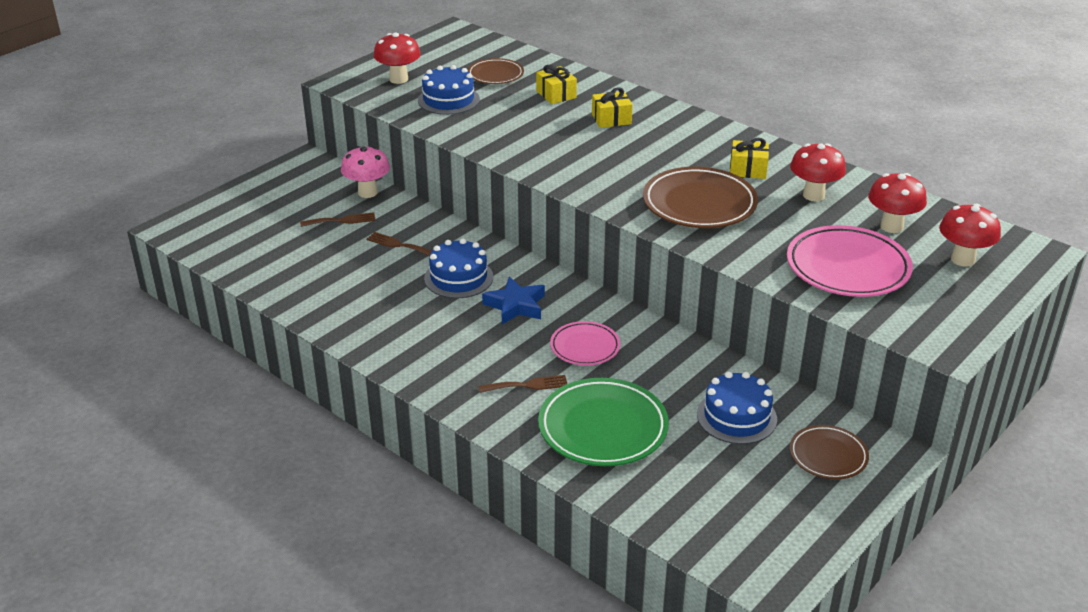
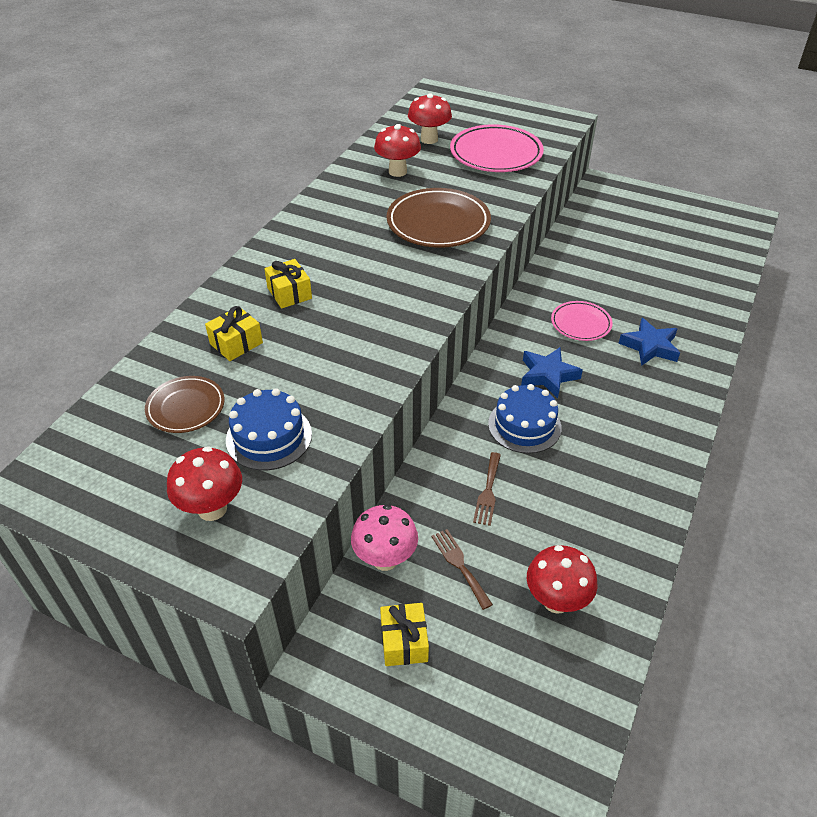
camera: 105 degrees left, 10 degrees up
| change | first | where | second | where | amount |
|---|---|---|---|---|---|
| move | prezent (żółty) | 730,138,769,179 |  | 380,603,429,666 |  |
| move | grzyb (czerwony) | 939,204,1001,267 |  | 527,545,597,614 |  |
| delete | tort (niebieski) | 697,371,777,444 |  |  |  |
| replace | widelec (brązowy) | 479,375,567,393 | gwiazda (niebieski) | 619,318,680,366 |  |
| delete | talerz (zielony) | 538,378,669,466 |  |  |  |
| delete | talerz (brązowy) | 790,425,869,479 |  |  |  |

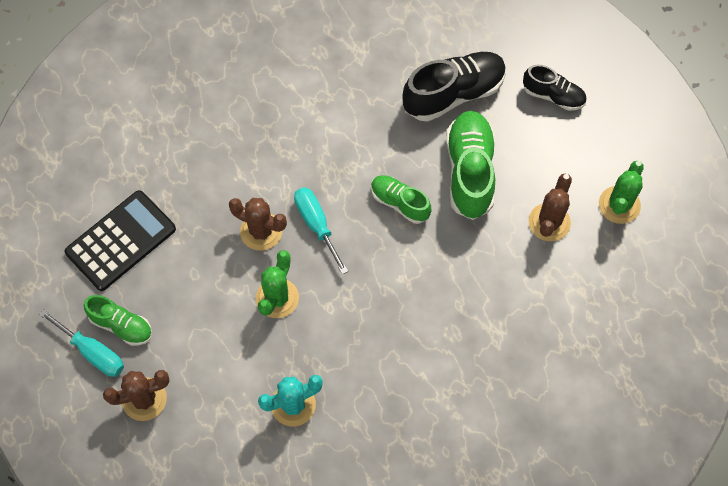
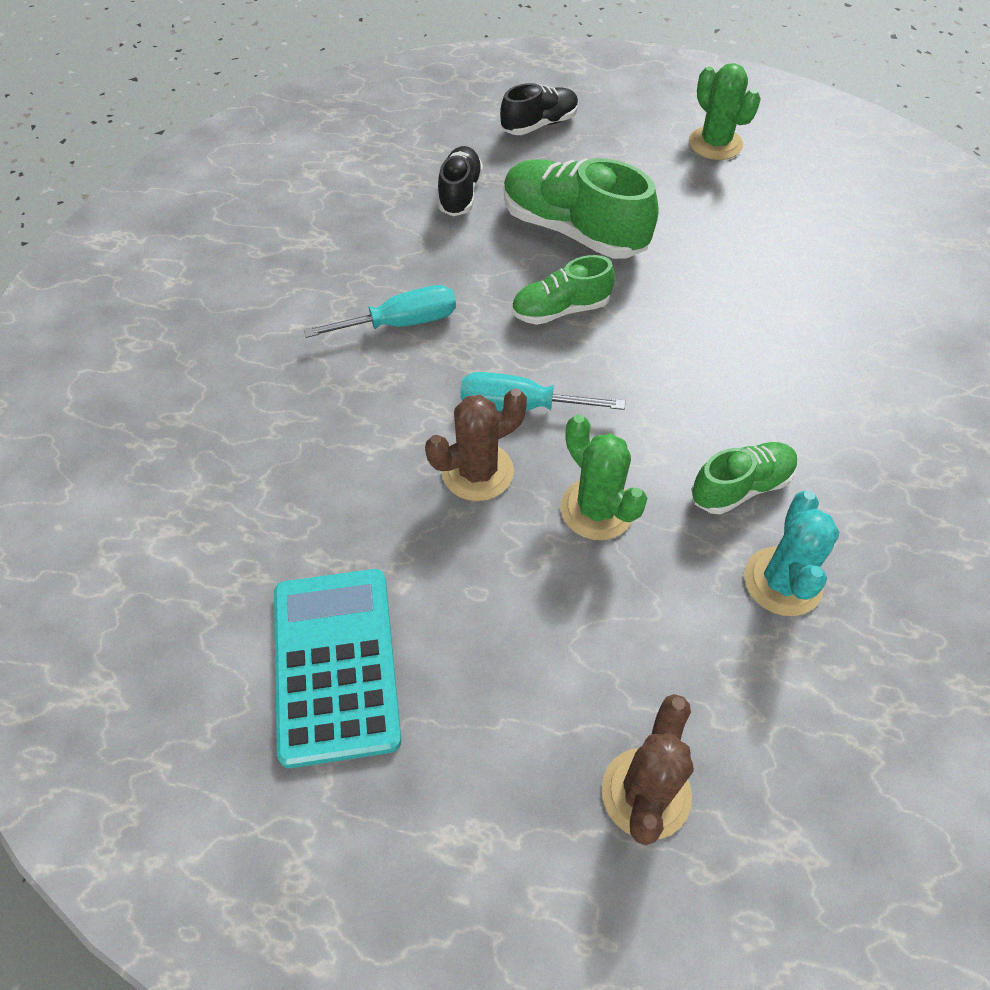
camera: 55 degrees left, 10 degrees down
| change | first | where | second | where | amount |
|---|---|---|---|---|---|
| resize | but (czarny) | 402,52,506,122 |  | 438,146,483,216 | x0.59 |
| delete | kaktus (brązowy) | 529,174,572,241 |  |  |  |
| recolor | kalkulator (czarny) | 65,190,176,291 | kalkulator (turkusowy) | 274,569,401,768 |  |
| move | but (zielony) | 84,295,152,346 |  | 691,442,798,515 |  |
| move | śrubokręt (turkusowy) | 39,309,124,377 |  | 304,285,456,338 |  |

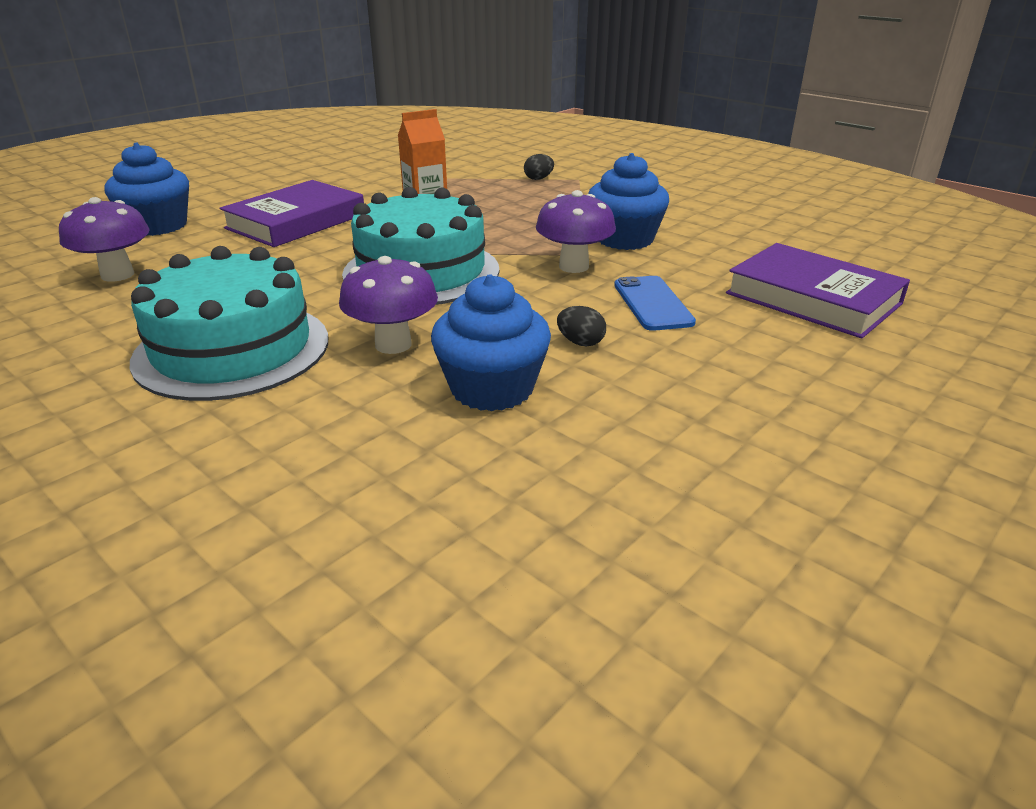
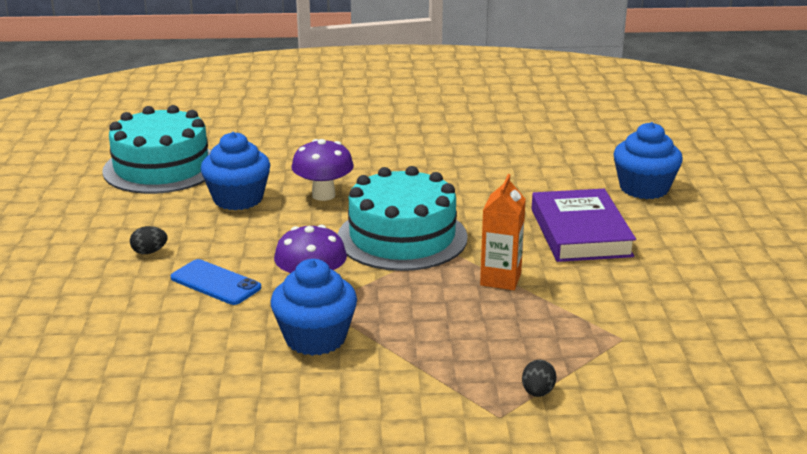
camera: 135 degrees right, 5 degrees down
| change | first | where | second | where | amount |
|---|---|---|---|---|---|
| delete | grzyb (fioletowy) | 59,197,150,282 |  |  |  |
| delete | książka (fioletowy) | 726,243,910,338 |  |  |  |
| move | tort (turkusowy) | 130,246,328,401 |  | 102,105,211,194 |  |
| move | jajko (czarny) | 557,306,606,346 |  | 130,226,167,254 |  |

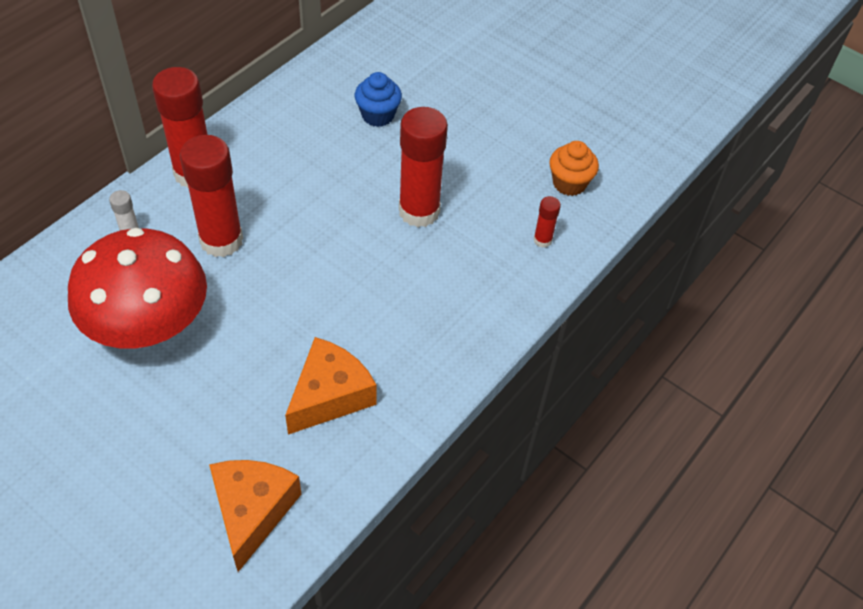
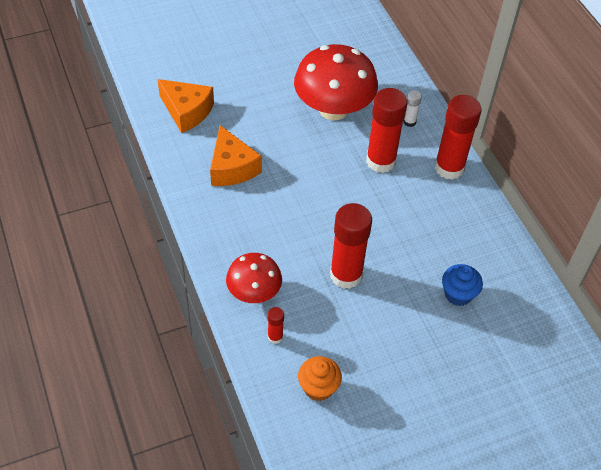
camera: 120 degrees right, 0 degrees up
| change | first | where | second | where | amount |
|---|---|---|---|---|---|
| insert |  |  | grzyb (czerwony) | 226,253,282,303 |  |

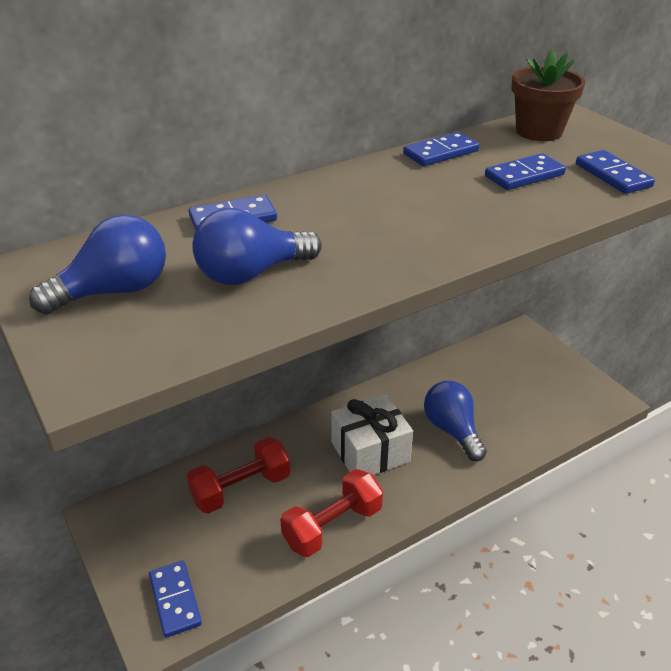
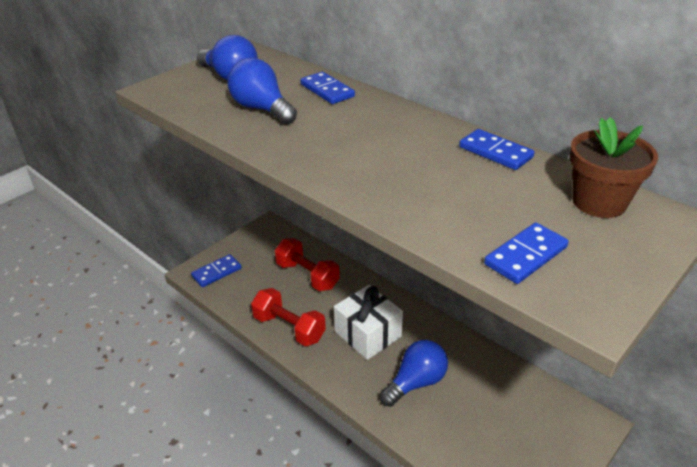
camera: 75 degrees right, 0 degrees up
| change | first | where | second | where | amount |
|---|---|---|---|---|---|
| delete | kostka domina (niebieski) | 485,153,566,190 |  |  |  |

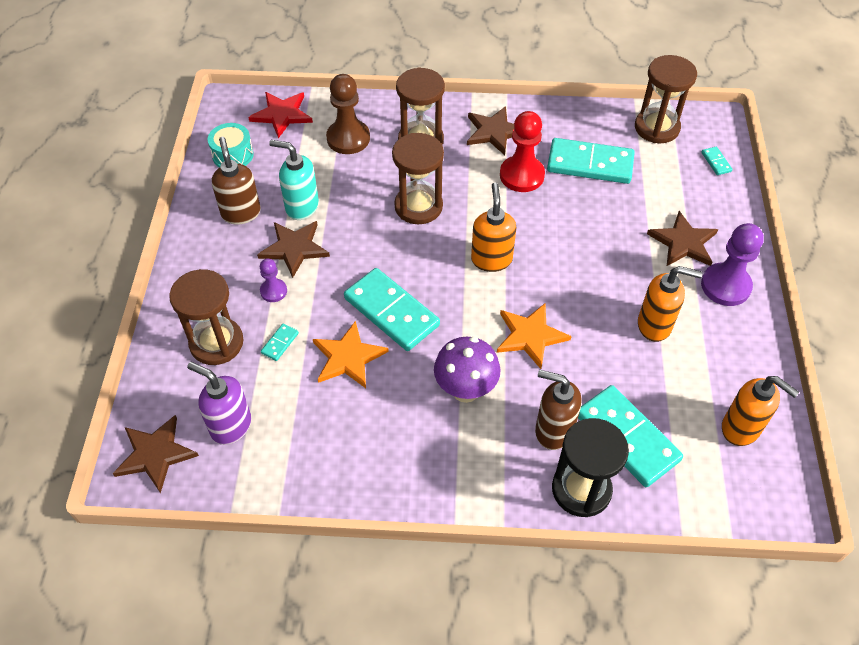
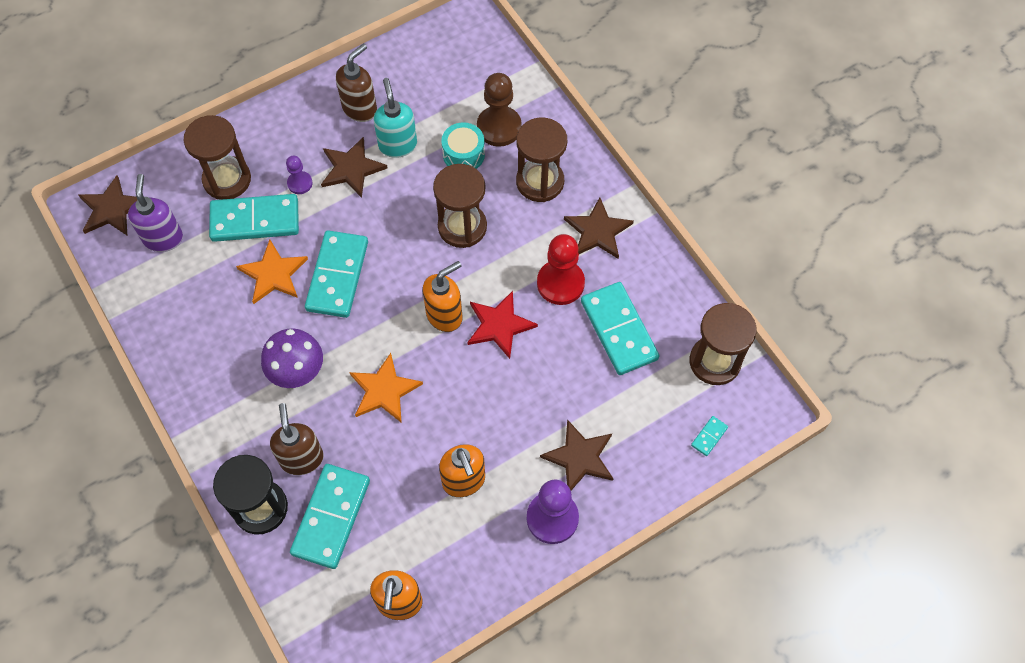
camera: 55 degrees right, 10 degrees up
| change | first | where | second | where | amount |
|---|---|---|---|---|---|
| move | gwiazda (czerwony) | 248,92,313,138 |  | 467,291,538,359 |  |
| move | bęben (turkusowy) | 208,123,254,168 |  | 441,122,485,169 |  |
| resize | kostka domina (turkusowy) | 261,323,299,361 |  | 209,194,299,242 | x2.43 |

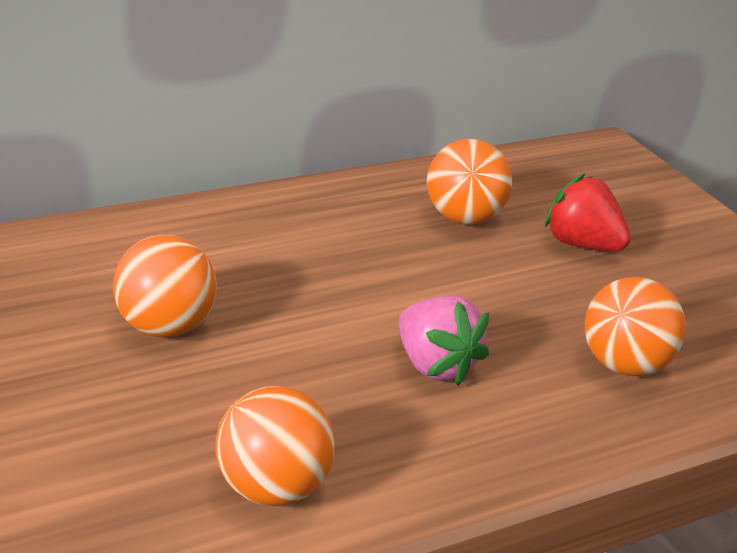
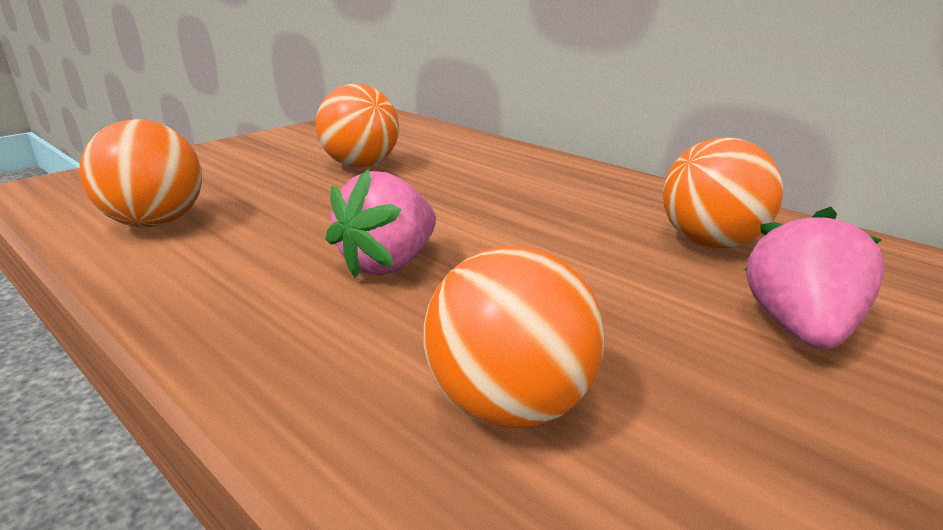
camera: 75 degrees right, 5 degrees down
| change | first | where | second | where | amount |
|---|---|---|---|---|---|
| recolor | truskawka (czerwony) | 545,173,631,251 | truskawka (różowy) | 745,207,885,349 |  |

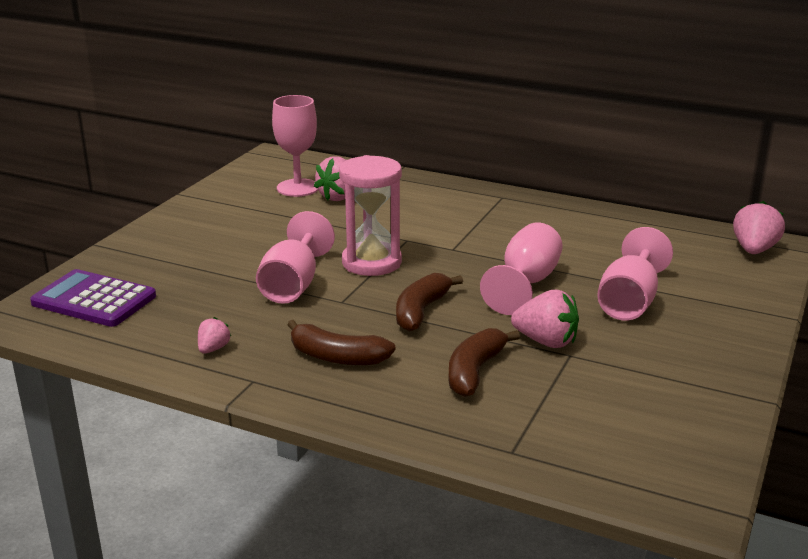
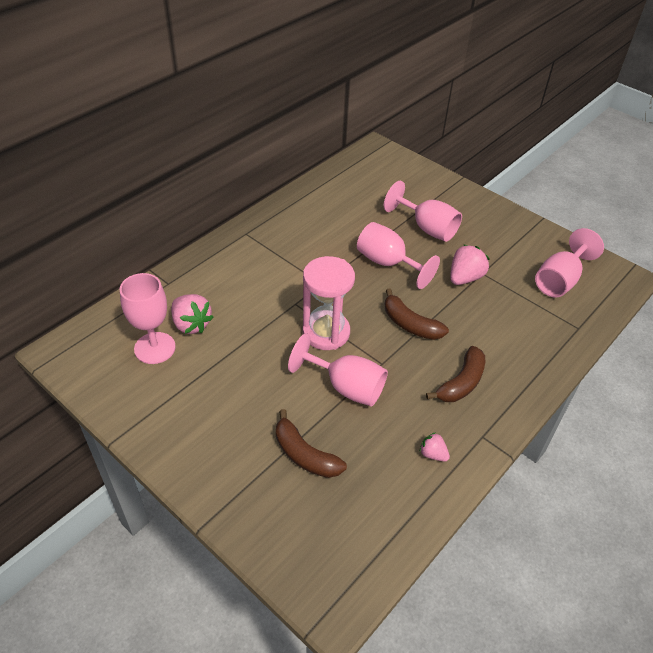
camera: 75 degrees left, 20 degrees up
| change | first | where | second | where | amount |
|---|---|---|---|---|---|
| delete | truskawka (różowy) | 733,201,785,254 |  |  |  |
| delete | kalkulator (fioletowy) | 30,269,156,327 |  |  |  |
| move | banan (brązowy) | 448,328,520,397 |  | 276,409,347,478 |  |
| insert |  |  | kielich (różowy) | 535,228,604,298 |  |

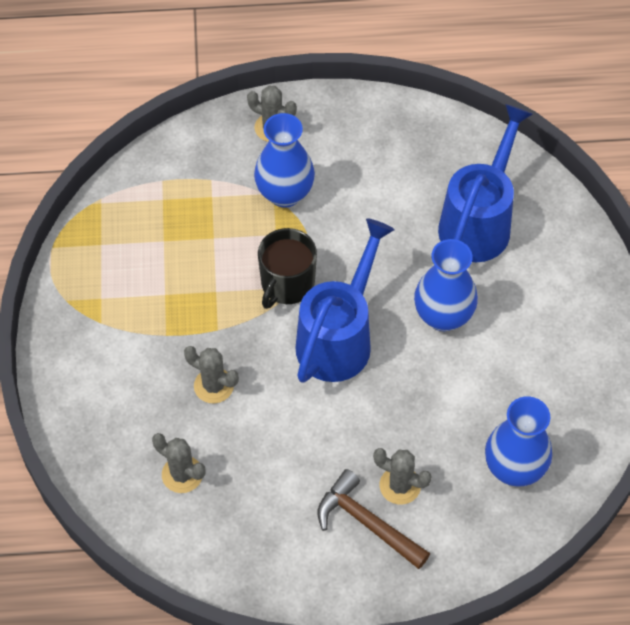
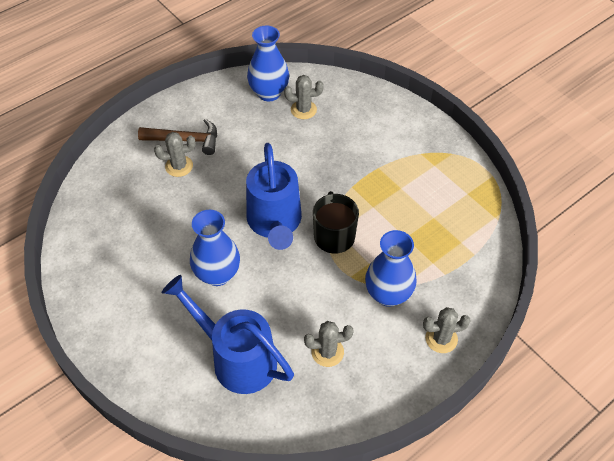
camera: 145 degrees right, 5 degrees down
| change | first | where | second | where | amount |
|---|---|---|---|---|---|
| rotate | konewka (niebieski) | 438,104,532,262 |  | 161,275,294,394 | 135 degrees clockwise |
| move | kaktus (szary) | 184,346,239,403 |  | 304,321,354,367 |  |
| move | wazon (niebieski) | 485,396,552,486 |  | 247,26,289,102 |  |

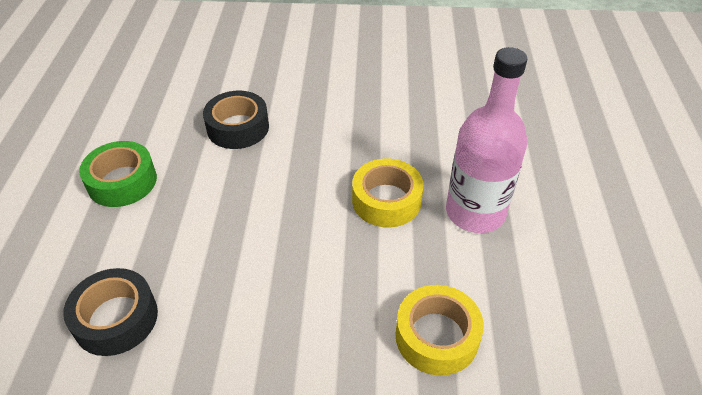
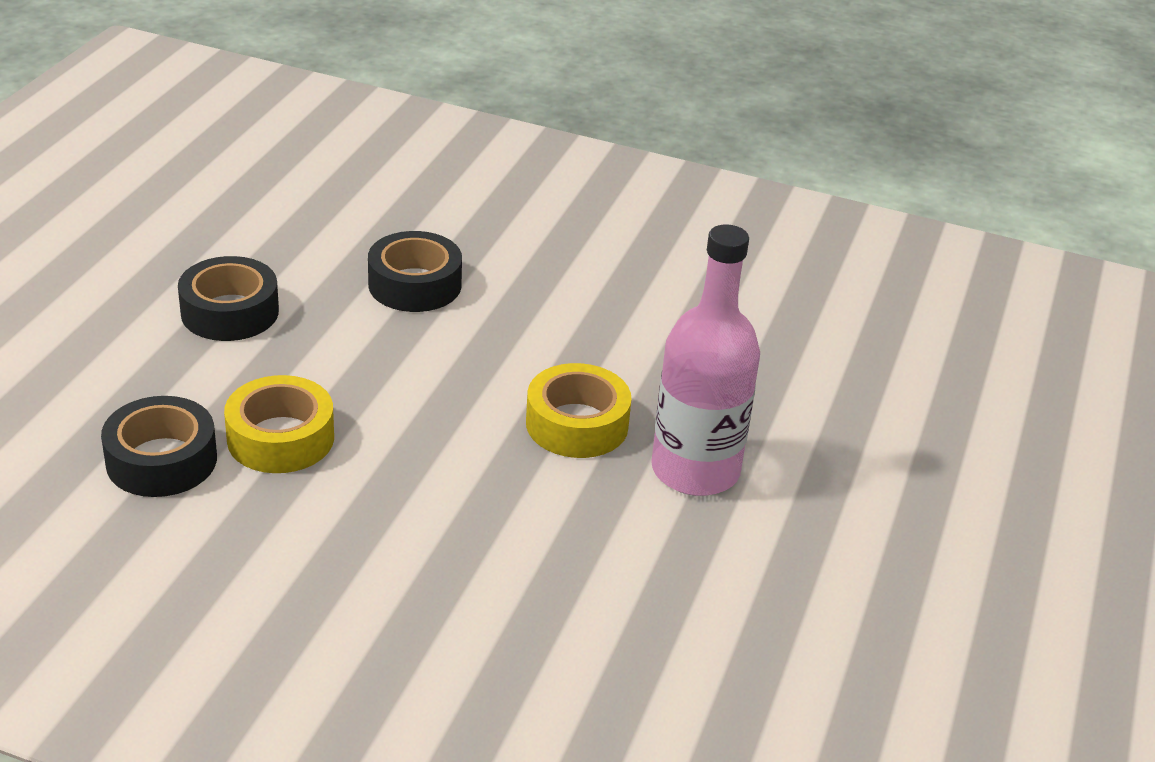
camera: 15 degrees right, 10 degrees down
| change | first | where | second | where | amount |
|---|---|---|---|---|---|
| recolor | taśma klejąca (zielony) | 79,141,157,207 | taśma klejąca (czarny) | 178,256,279,341 |  |
| move | taśma klejąca (żółty) | 395,285,484,376 |  | 224,375,334,473 |  |

